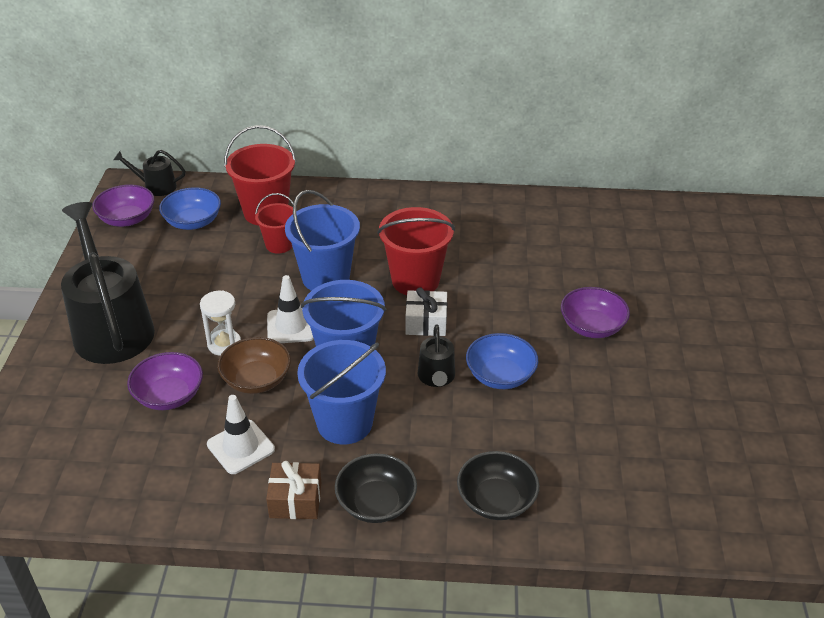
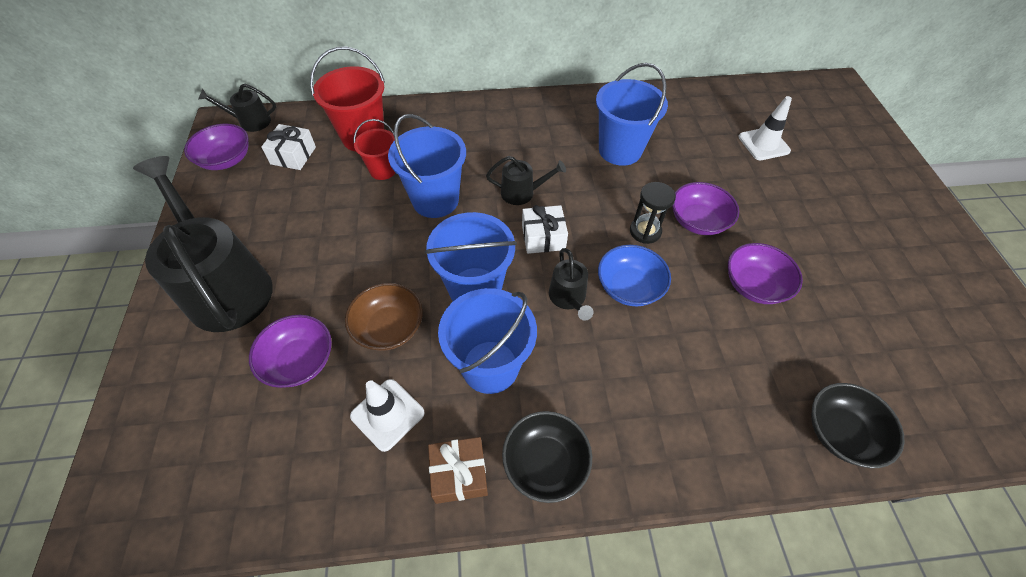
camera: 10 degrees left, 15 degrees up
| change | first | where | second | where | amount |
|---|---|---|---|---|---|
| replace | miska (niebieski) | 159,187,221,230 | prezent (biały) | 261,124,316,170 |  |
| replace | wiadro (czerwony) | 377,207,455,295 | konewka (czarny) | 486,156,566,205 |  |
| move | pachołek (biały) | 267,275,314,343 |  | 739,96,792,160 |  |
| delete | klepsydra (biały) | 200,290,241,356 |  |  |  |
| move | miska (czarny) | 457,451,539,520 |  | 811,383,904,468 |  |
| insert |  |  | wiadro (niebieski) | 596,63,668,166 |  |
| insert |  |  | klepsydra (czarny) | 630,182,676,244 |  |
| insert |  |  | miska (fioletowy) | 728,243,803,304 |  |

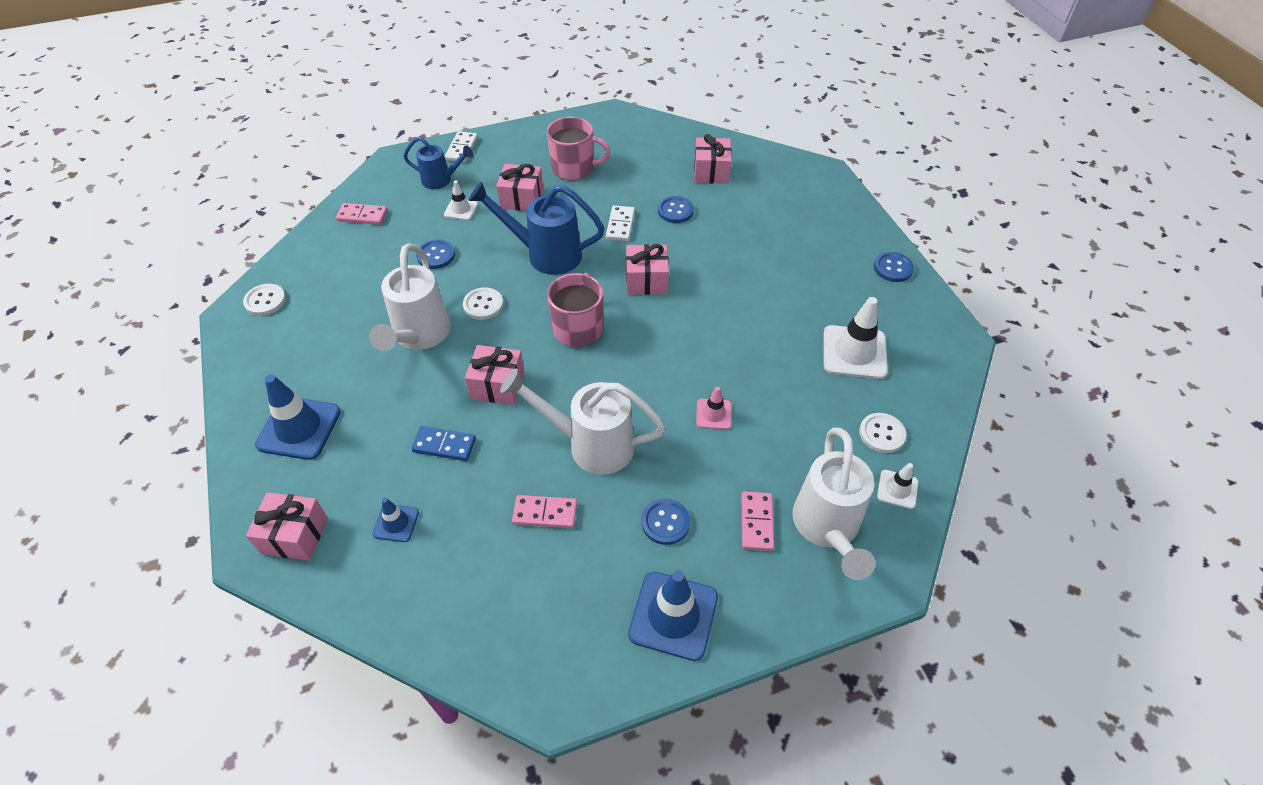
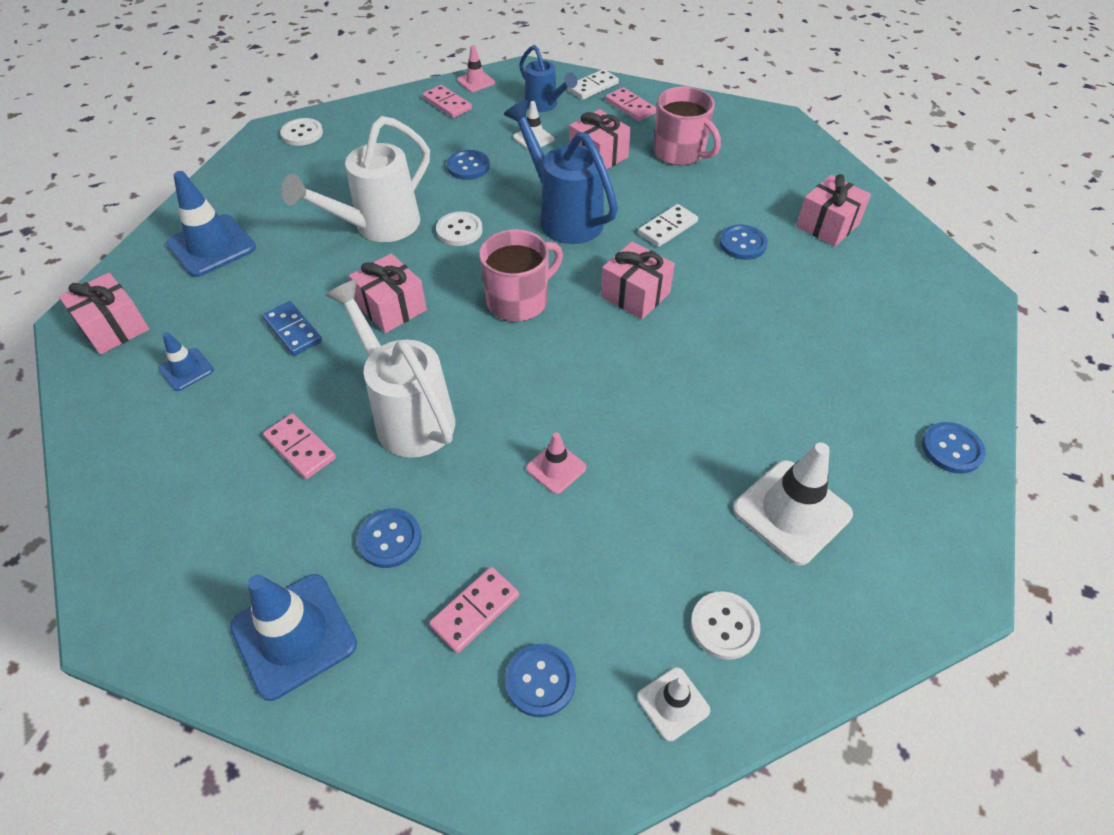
camera: 40 degrees right, 0 degrees up
| change | first | where | second | where | amount |
|---|---|---|---|---|---|
| replace | konewka (biały) | 792,427,876,580 | guzik (niebieski) | 505,644,576,717 |  |
| insert |  |  | pachołek (różowy) | 457,45,495,92 |  |
| insert |  |  | kostka domina (różowy) | 606,87,657,121 |  |

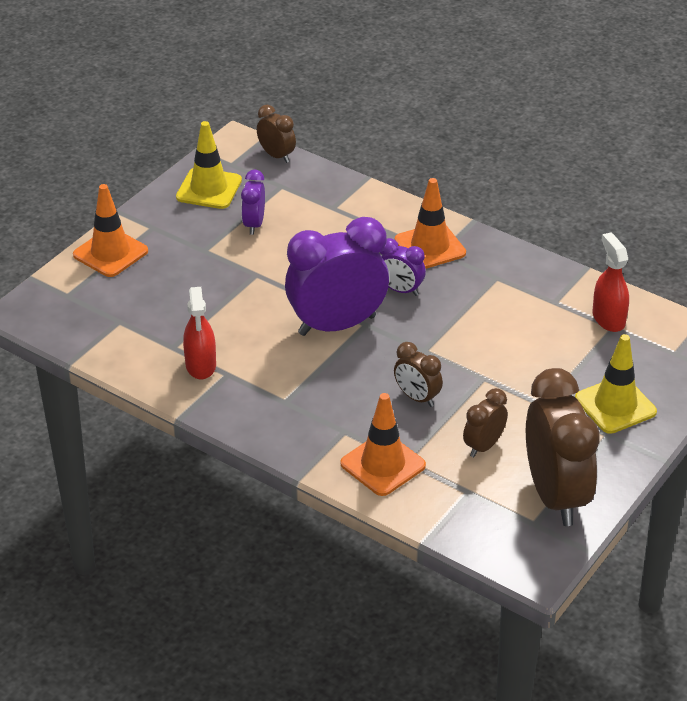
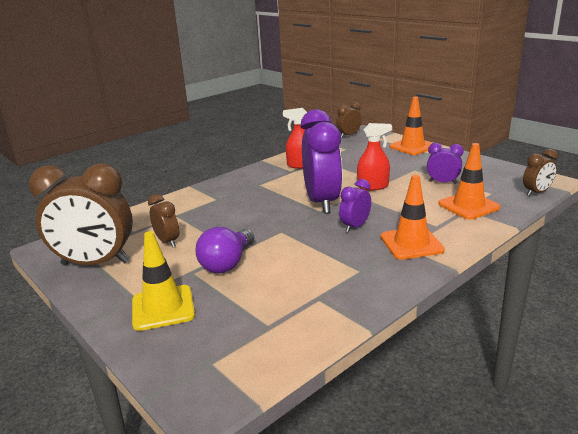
camera: 105 degrees right, 15 degrees down
| change | first | where | second | where | amount |
|---|---|---|---|---|---|
| delete | pachołek (żółty) | 176,121,242,209 |  |  |  |
| move | spryskiwacz (czerwony) | 592,232,629,332 |  | 357,123,392,191 |  |
| move | budzik (brązowy) | 394,342,443,407 |  | 336,102,362,138 |  |
| move | pachołek (pomarańczowy) | 340,393,426,496 |  | 438,143,500,220 |  |
| insert |  |  | żarówka (fioletowy) | 196,227,254,273 |  |

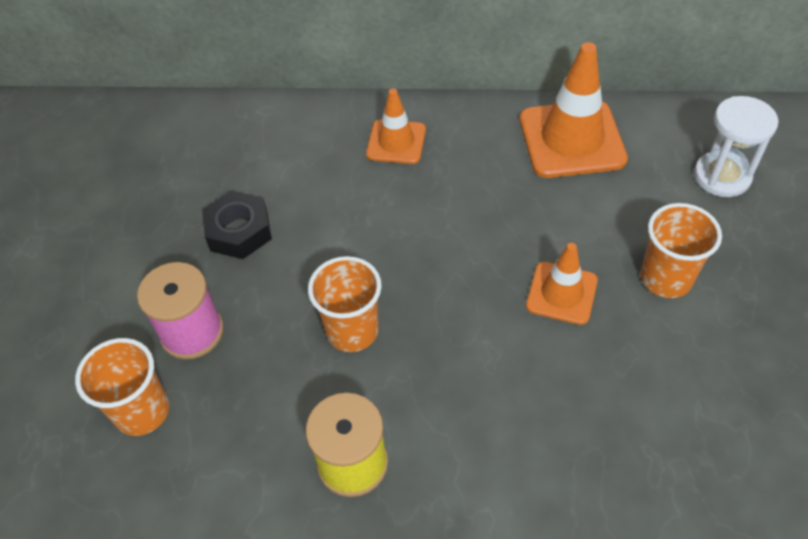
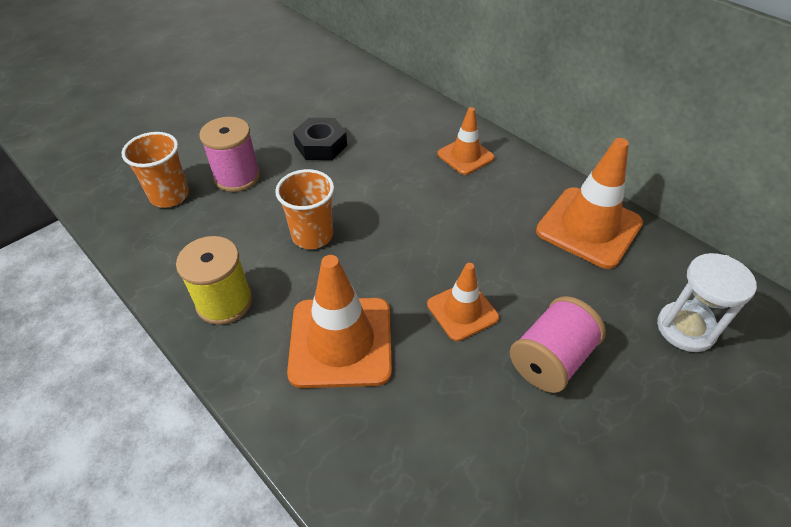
camera: 40 degrees right, 5 degrees down
| change | first | where | second | where | amount |
|---|---|---|---|---|---|
| replace | szklanka (pomarańczowy) | 641,203,722,298 | szpulka (różowy) | 510,296,606,393 |  |
| insert |  |  | pachołek (pomarańczowy) | 287,255,392,388 |  |

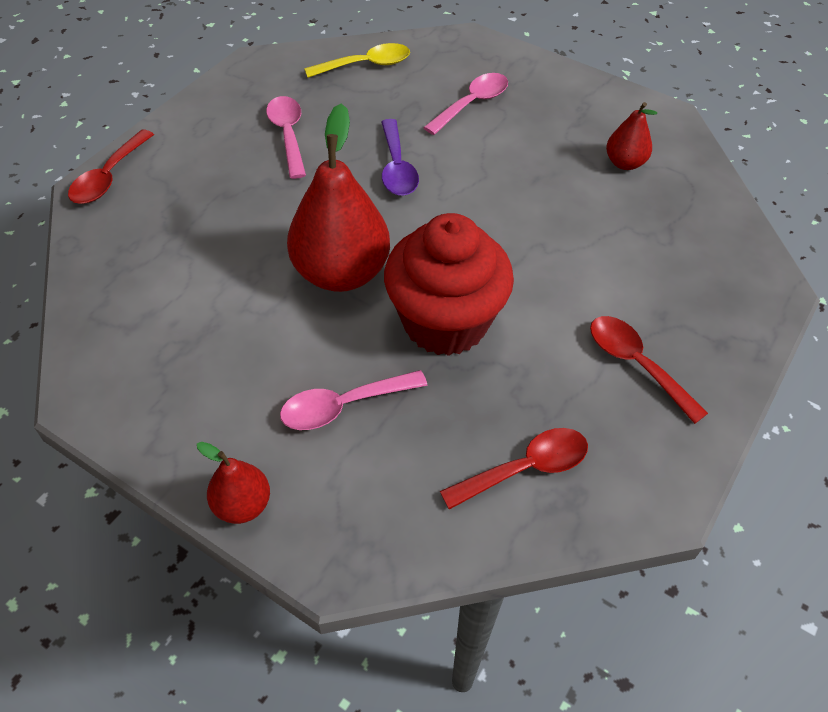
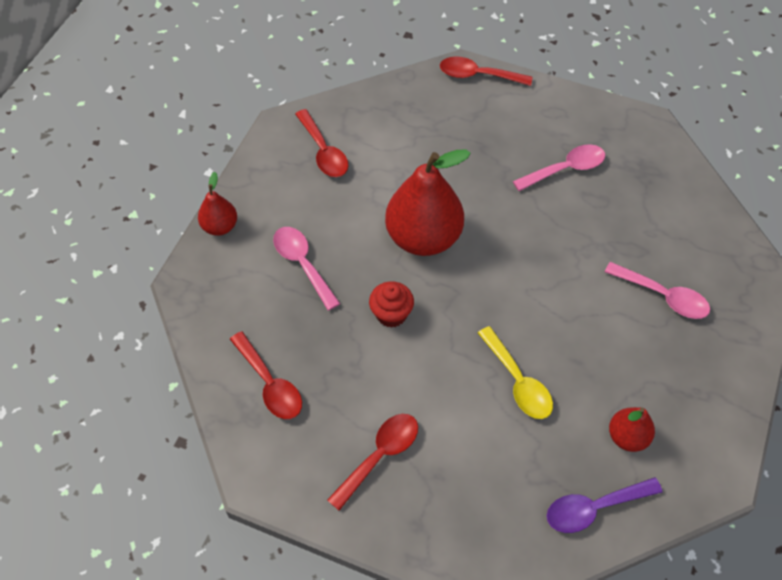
camera: 80 degrees right, 5 degrees up
| change | first | where | second | where | amount |
|---|---|---|---|---|---|
| move | łyżka (żółty) | 304,43,410,78 |  | 478,326,553,419 |  |
| move | łyżka (fioletowy) | 381,119,419,196 |  | 547,477,662,533 |  |
| resize | muffinka (czerwony) | 384,213,514,356 |  | 369,281,414,328 | x0.46 |
| insert |  |  | łyżka (czerwony) | 295,109,348,177 |  |

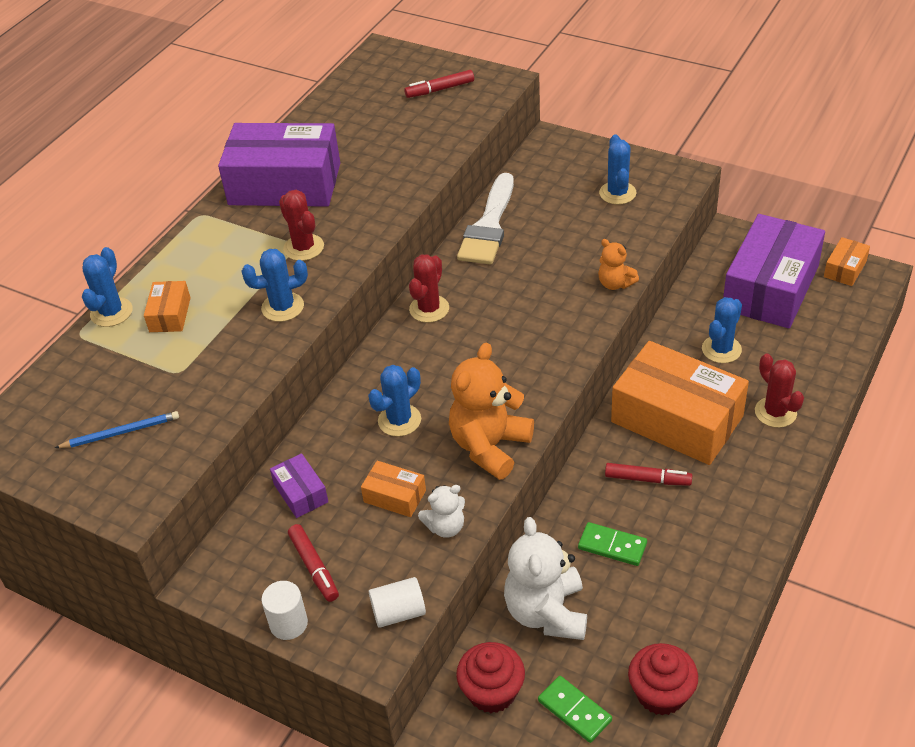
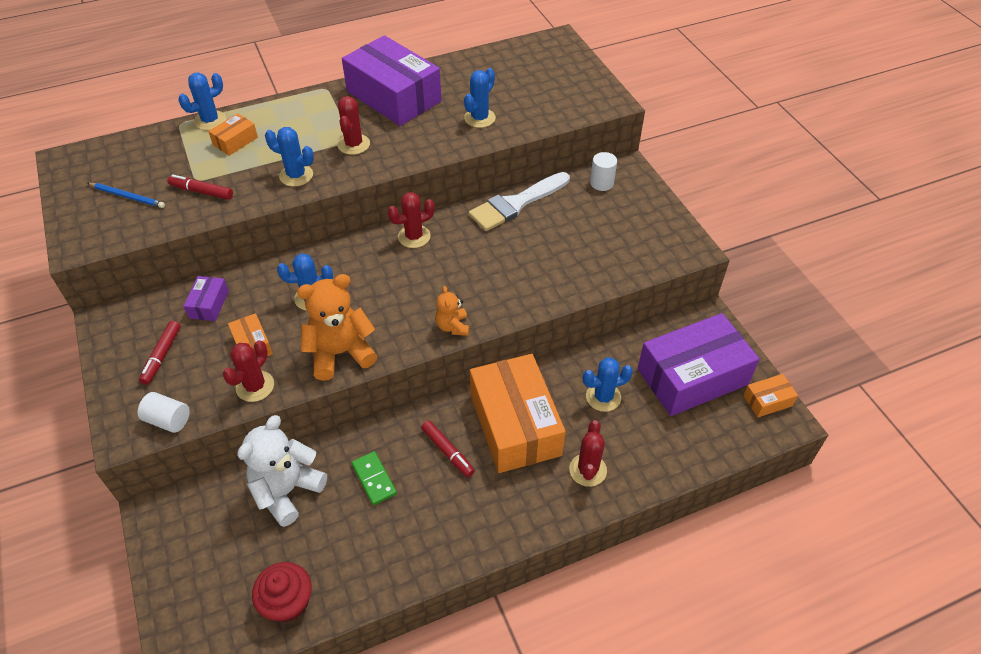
camera: 35 degrees right, 5 degrees up
| change | first | where | second | where | amount |
|---|---|---|---|---|---|
| move | flamaster (czerwony) | 404,70,474,98 |  | 167,174,233,200 |  |
| move | kaktus (niebieski) | 599,134,636,205 |  | 464,68,496,128 |  |
| move | miś (pomarańczowy) | 598,239,639,290 |  | 435,286,469,336 |  |
| replace | miś (biały) | 418,485,465,538 | kaktus (czerwony) | 223,340,274,402 |  |
| move | walec (biały) | 261,581,308,640 |  | 590,152,617,191 |  |
| delete | muffinka (czerwony) | 456,642,525,713 |  |  |  |
| delete | kostka domina (zielony) | 538,676,612,743 |  |  |  |

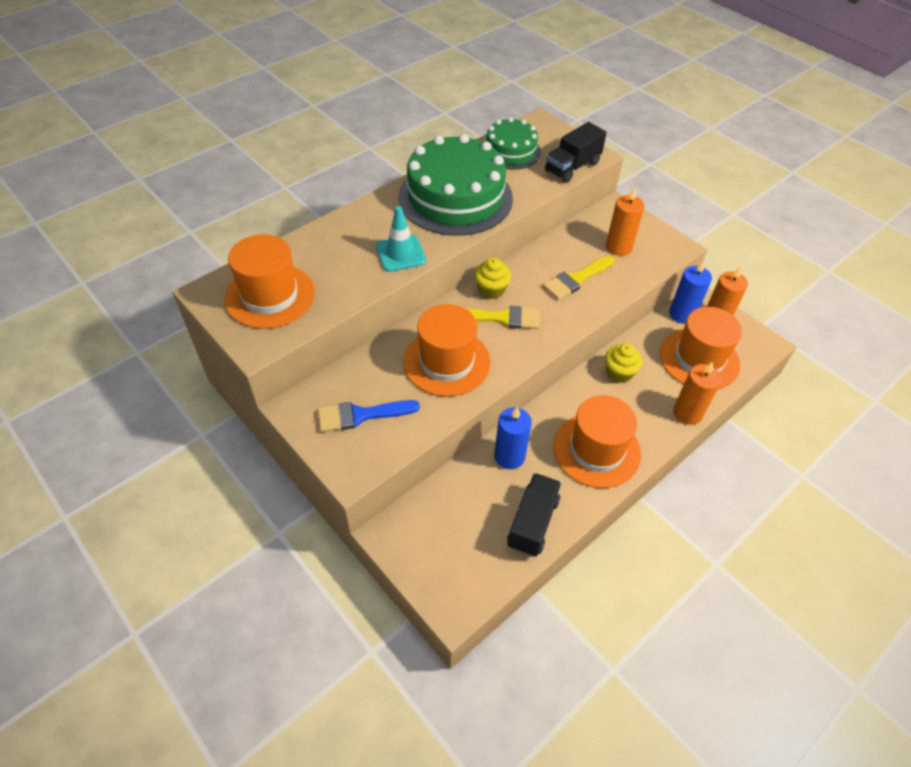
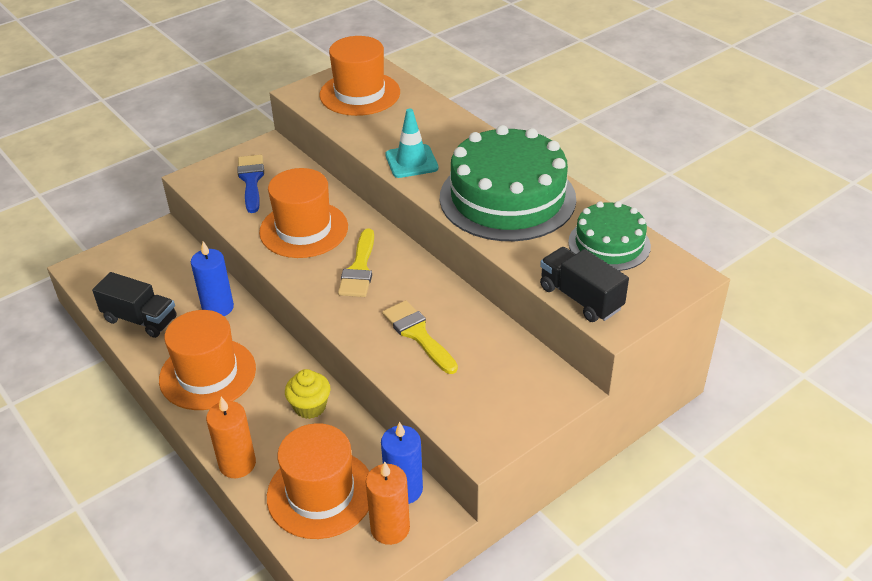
camera: 95 degrees right, 10 degrees down
| change | first | where | second | where | amount |
|---|---|---|---|---|---|
| delete | świeca (pomarańczowy) | 606,187,644,256 |  |  |  |
| delete | muffinka (żółty) | 474,258,511,299 |  |  |  |

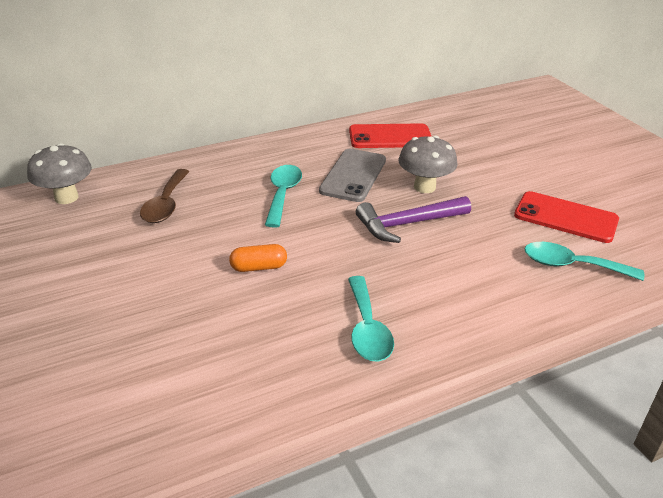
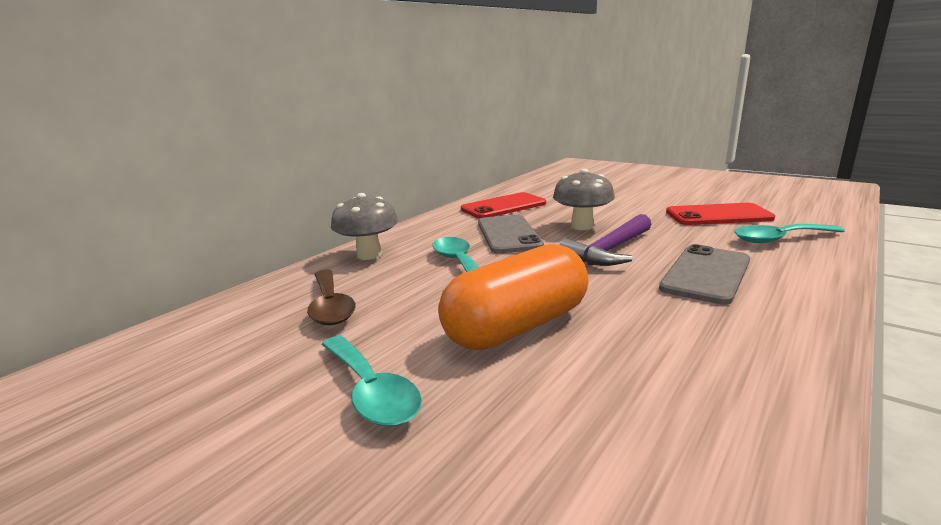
camera: 25 degrees left, 15 degrees down
| change | first | where | second | where | amount |
|---|---|---|---|---|---|
| move | grzyb (szary) | 27,143,92,204 |  | 331,193,398,260 |  |
| resize | kapsułka (pomarańczowy) | 229,244,287,272 |  | 438,244,589,350 | x2.19 |
| move | łyżka (turkusowy) | 348,276,394,362 |  | 321,336,422,427 |  |
| insert |  |  | telefon (szary) | 659,244,750,305 |  |

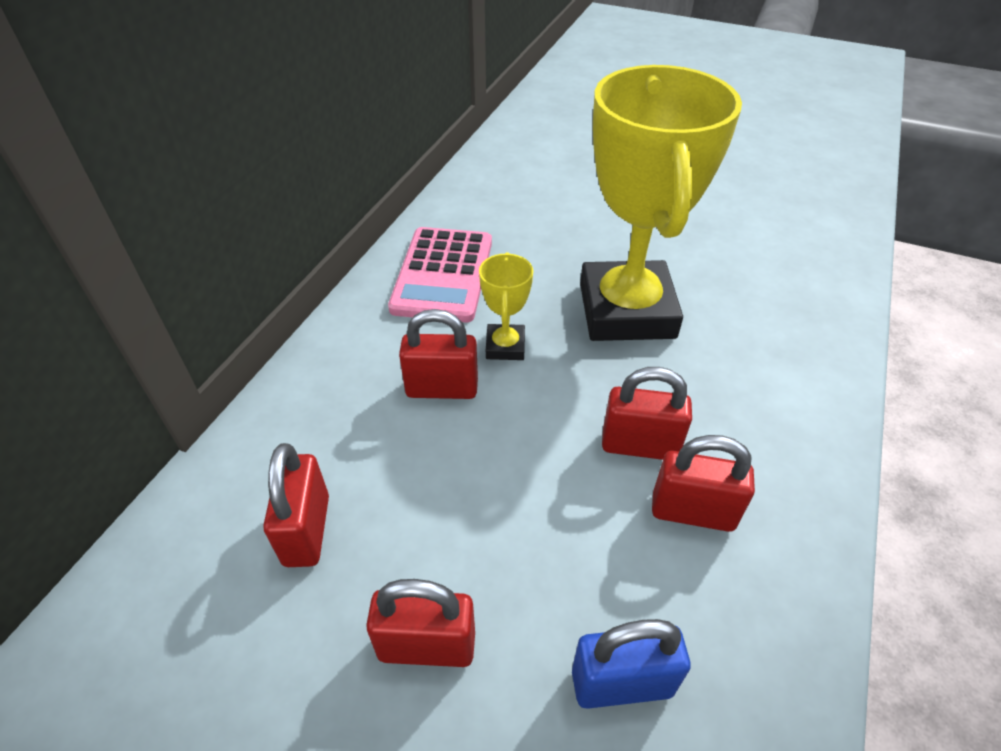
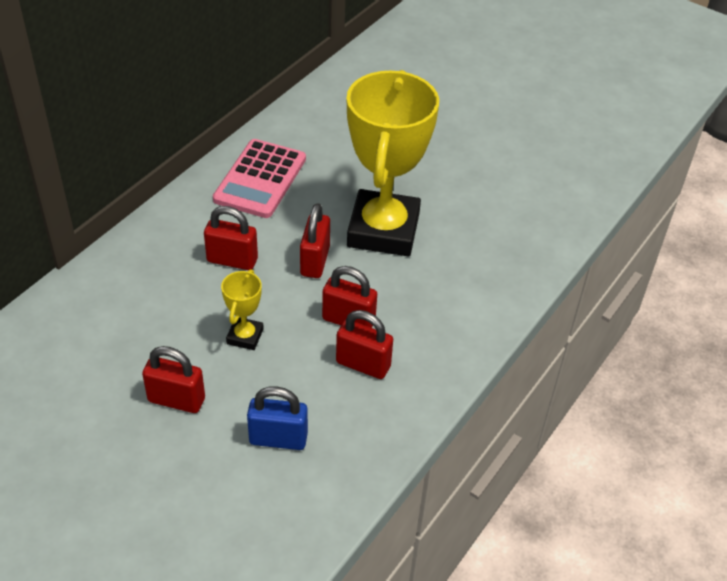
camera: 10 degrees right, 0 degrees up
| change | first | where | second | where | amount |
|---|---|---|---|---|---|
| move | puchar (żółty) | 479,252,533,360 |  | 221,269,264,350 |  |
| move | kłódka (czerwony) | 263,443,329,567 |  | 300,203,330,278 |  |

